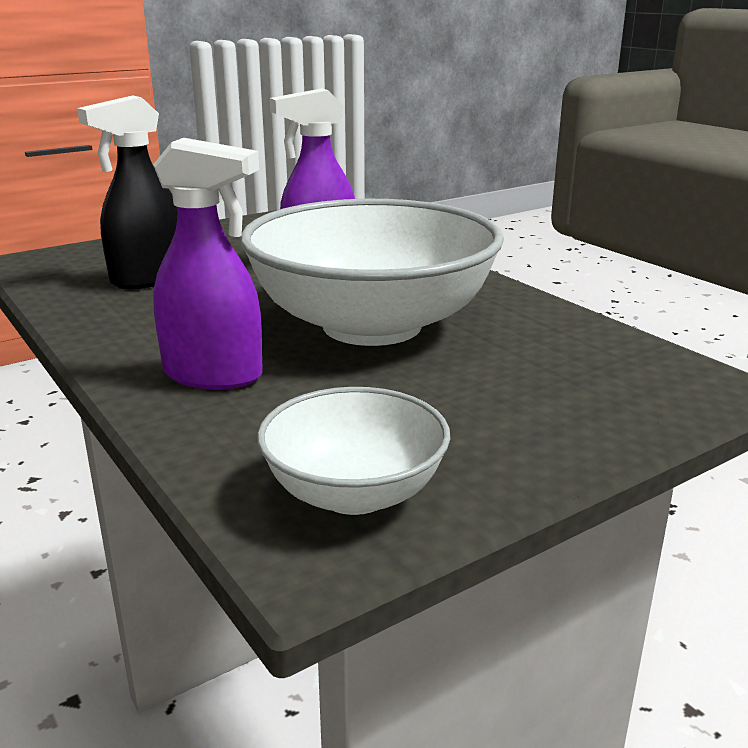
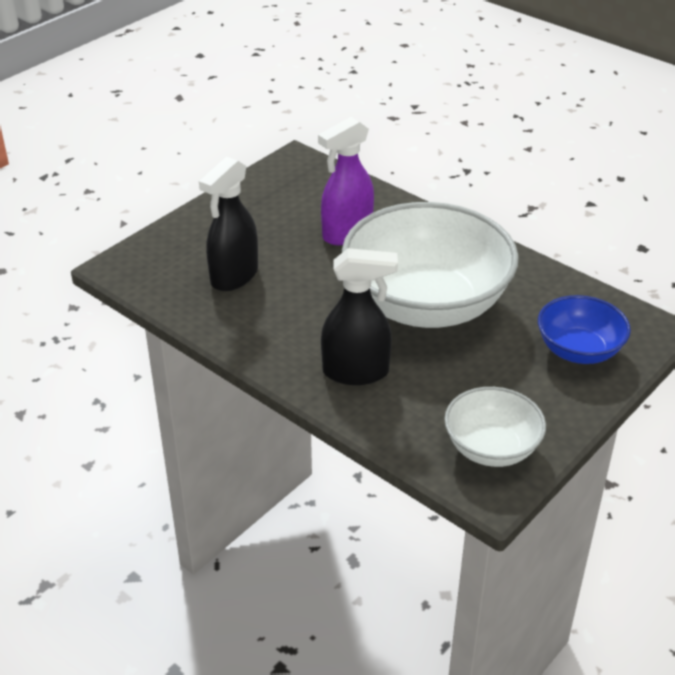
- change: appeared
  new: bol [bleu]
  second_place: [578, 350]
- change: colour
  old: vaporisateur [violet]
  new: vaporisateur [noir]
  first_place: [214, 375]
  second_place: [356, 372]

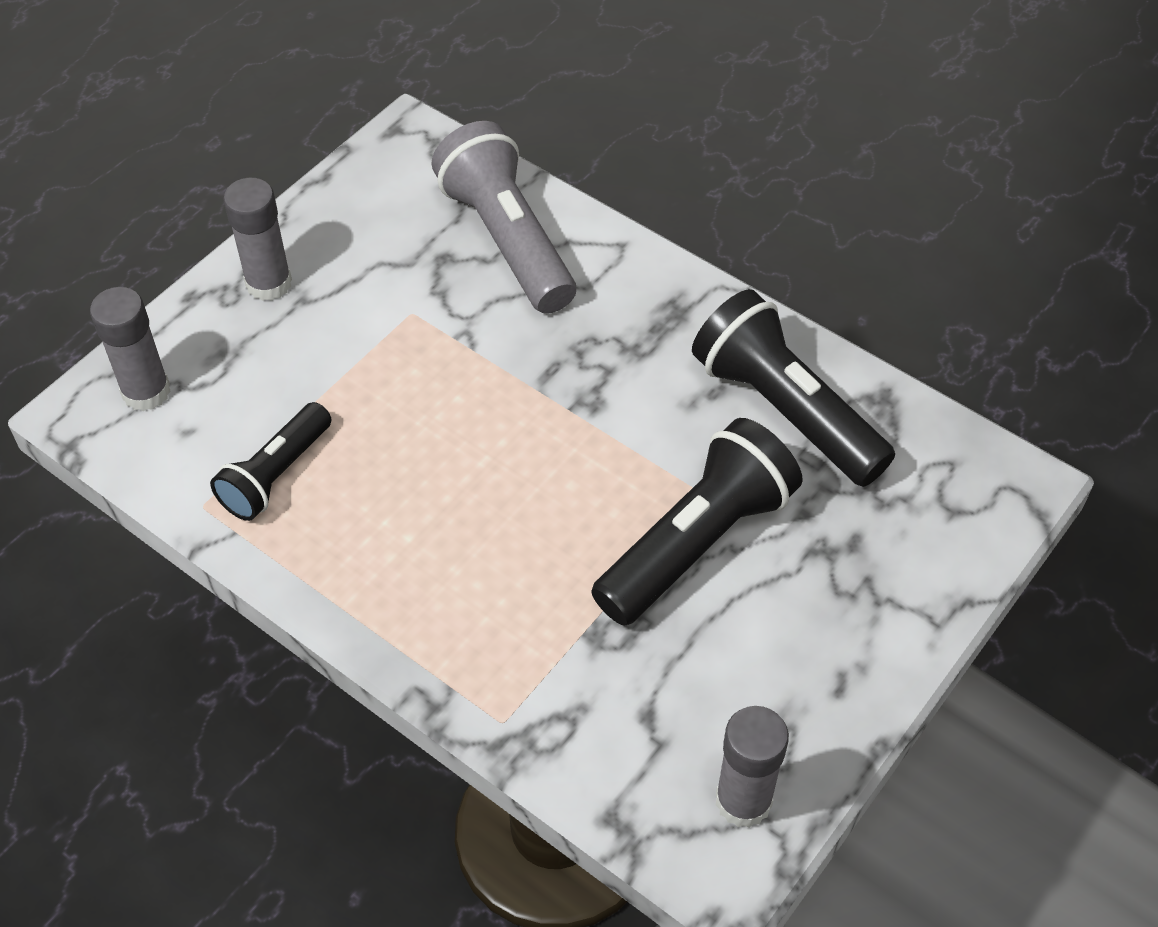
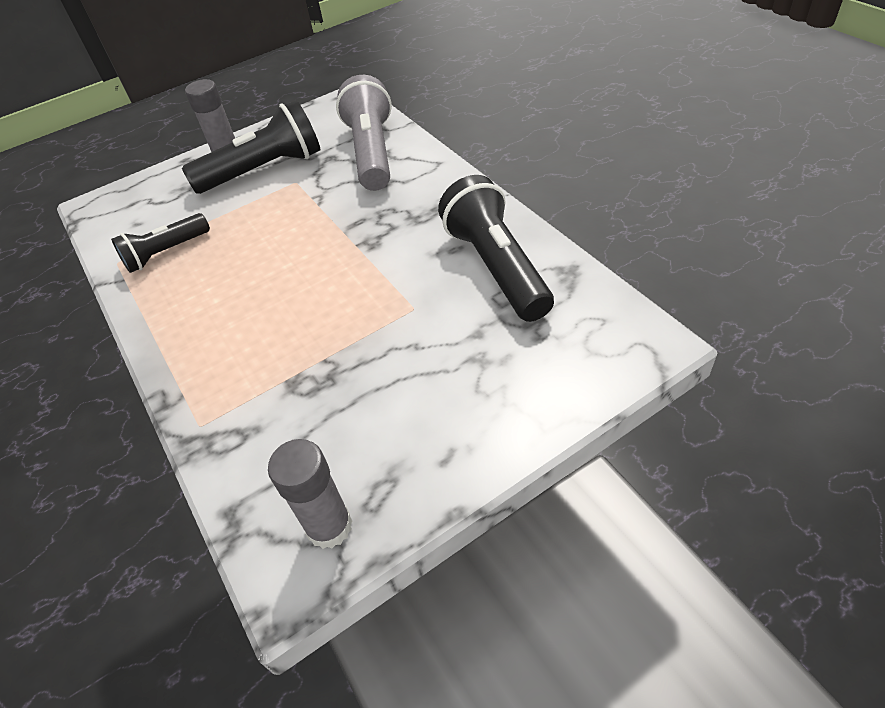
- change: missing
  old: bâton de colle [gris]
  first_place: [146, 391]
- change: relocated
  old: lampe de poche [noir]
  first_place: [697, 542]
  second_place: [264, 170]

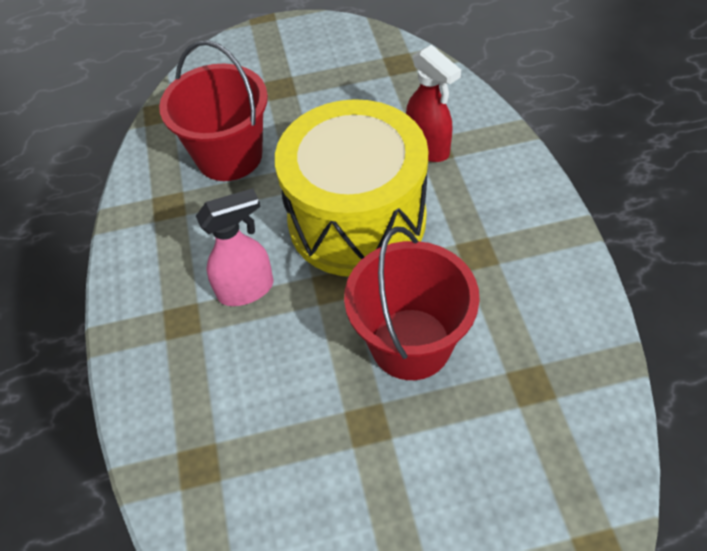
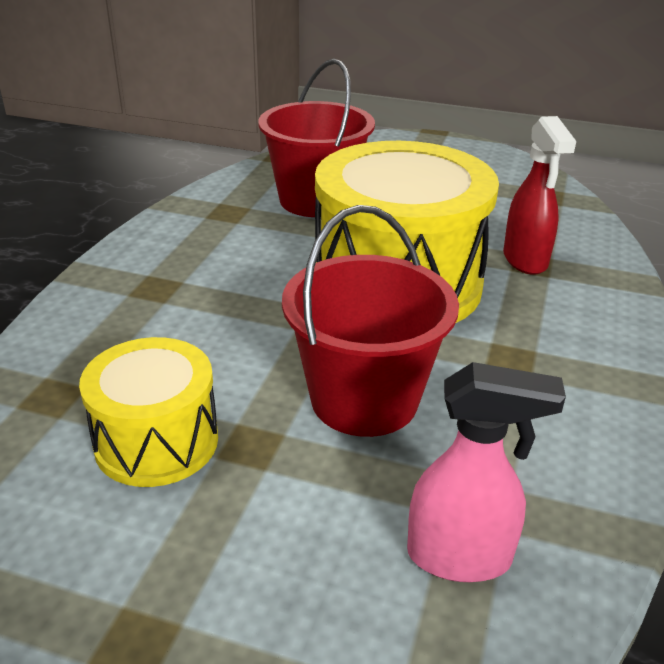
- change: appeared
  new: tambour [jaune]
  second_place: [156, 441]
- change: relocated
  old: vaporisateur [rose]
  first_place: [247, 289]
  second_place: [460, 557]

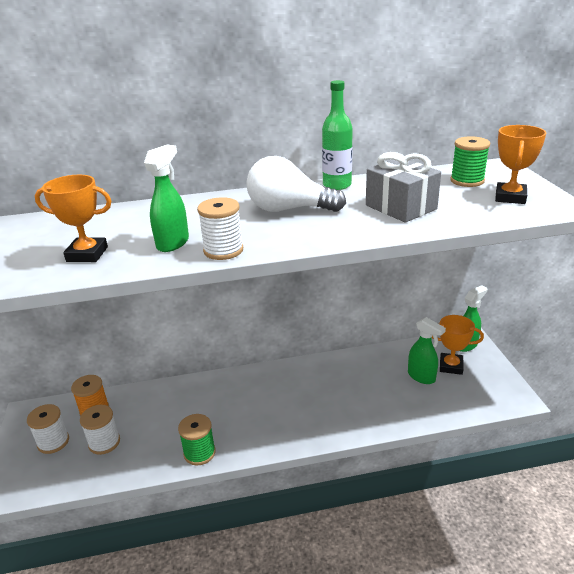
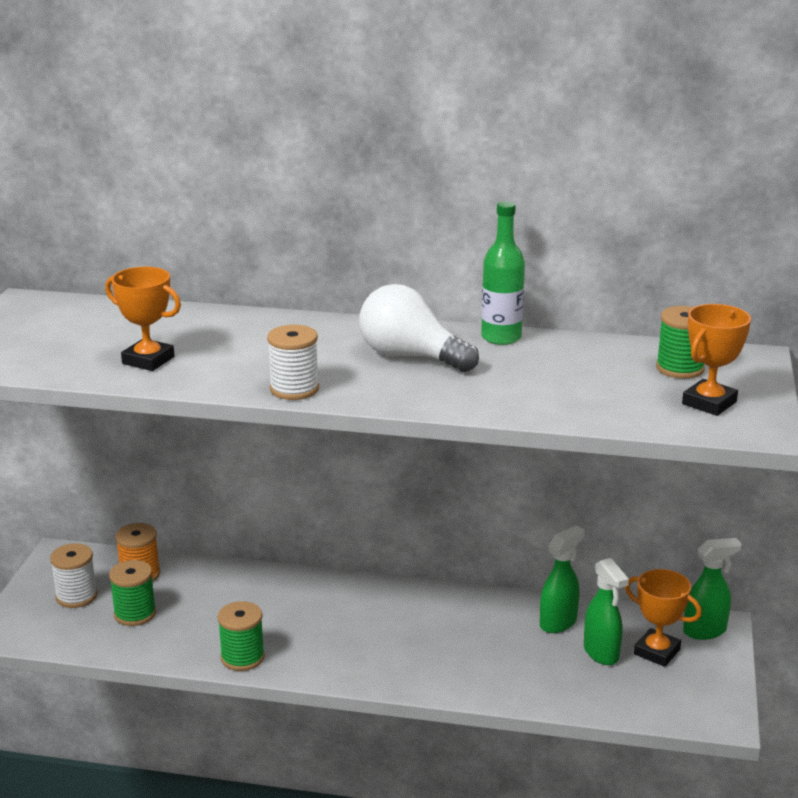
- change: missing
  old: cadeau [gris]
  first_place: [401, 207]
- change: relocated
  old: vaporisateur [vert]
  first_place: [173, 243]
  second_place: [558, 623]
- change: colour
  old: bobine [blanc]
  new: bobine [vert]
  first_place: [104, 443]
  second_place: [135, 614]

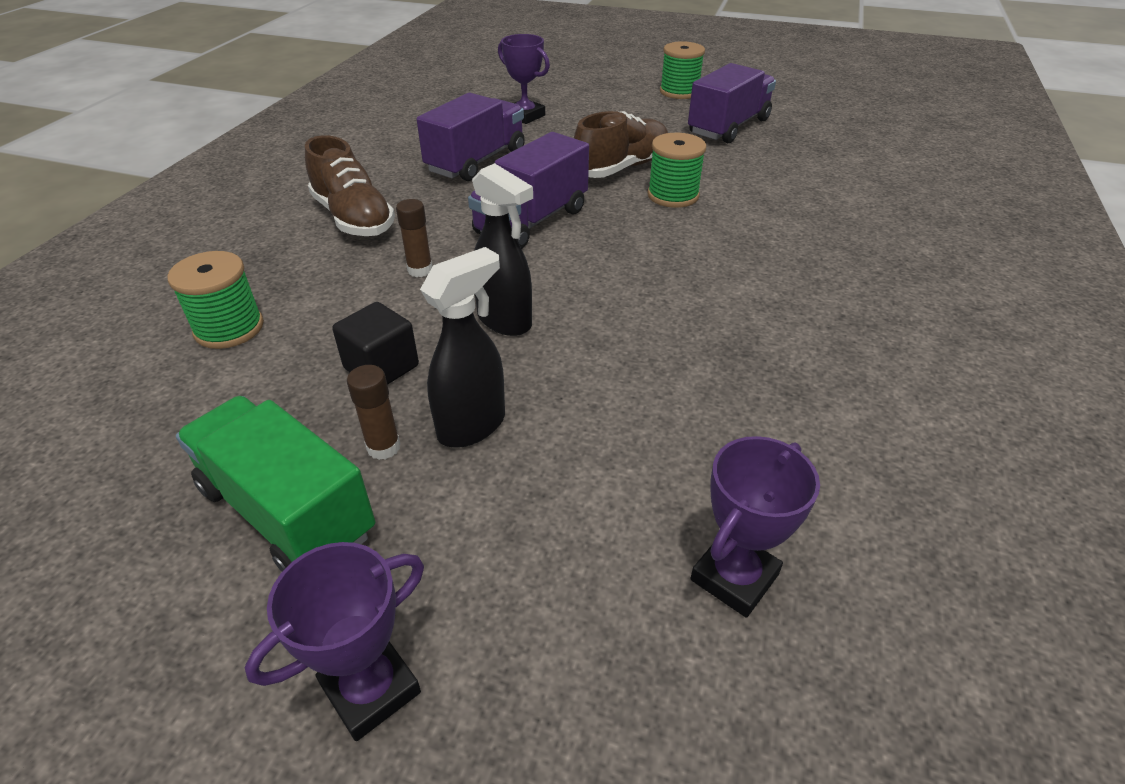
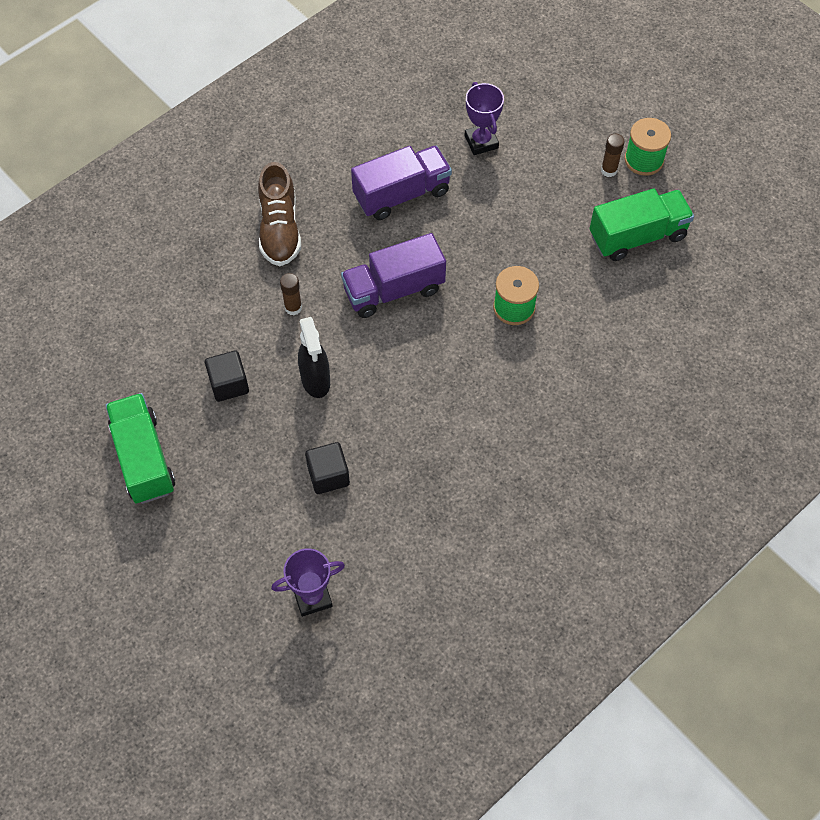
- change: missing
  old: bobine [vert]
  first_place: [229, 328]
- change: missing
  old: trophée [violet]
  first_place: [371, 689]
- change: missing
  old: vaporisateur [noir]
  first_place: [472, 425]
- change: missing
  old: chaussure [marron]
  first_place: [621, 168]
- change: appeared
  new: cube [noir]
  second_place: [328, 475]
- change: relocated
  old: bâton de colle [marron]
  first_place: [383, 447]
  second_place: [609, 170]
- change: colour
  old: camion [violet]
  new: camion [vert]
  first_place: [728, 127]
  second_place: [637, 236]

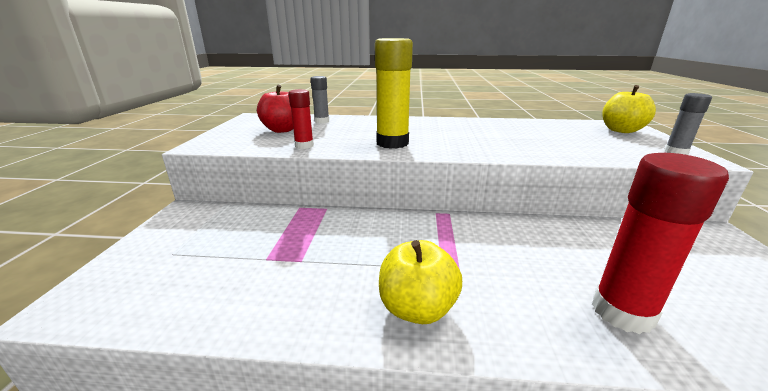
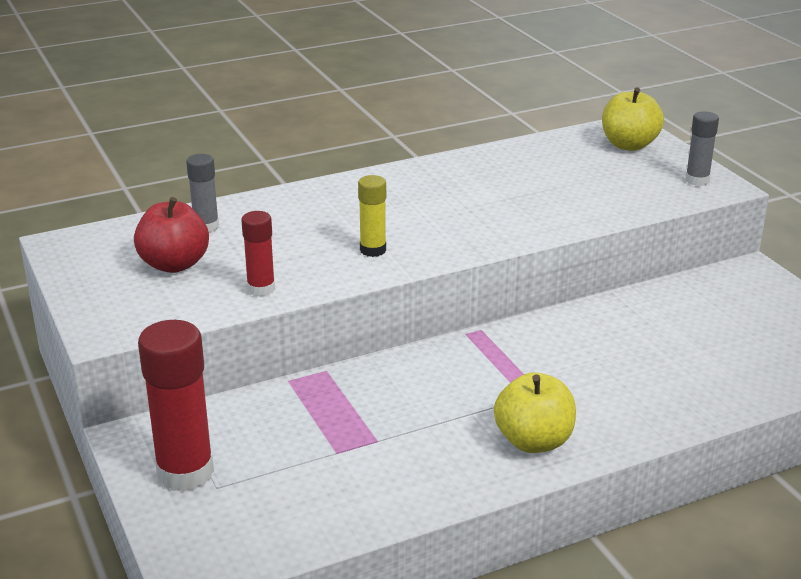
- change: relocated
  old: bâton de colle [rouge]
  first_place: [622, 312]
  second_place: [185, 473]
- change: size
  old: bâton de colle [jaune]
  first_place: [392, 143]
  second_place: [373, 250]
  factor: 0.55

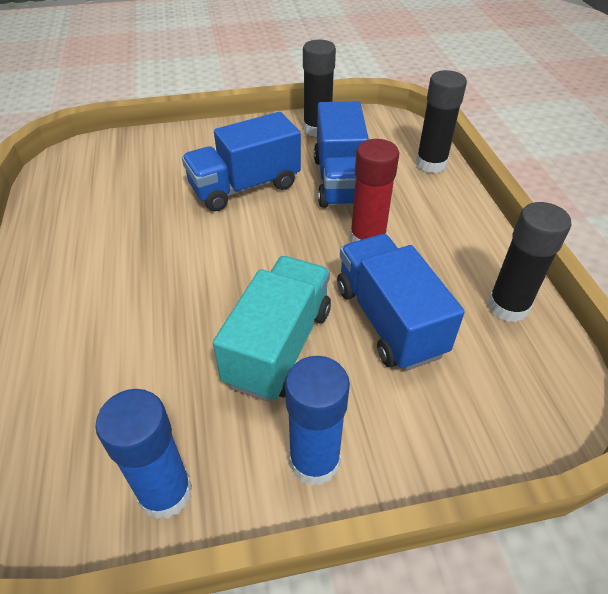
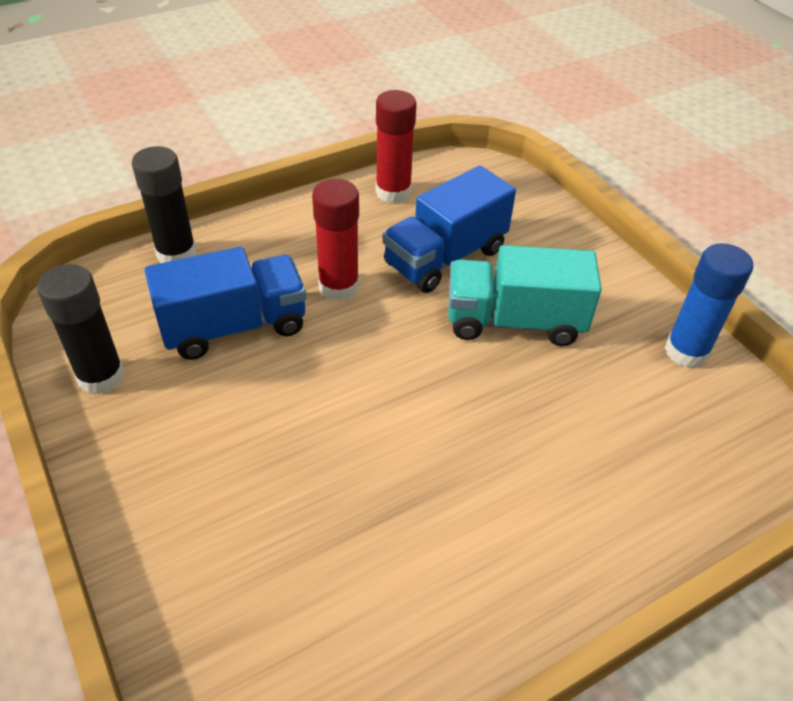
- change: missing
  old: camion [bleu]
  first_place: [245, 187]
- change: missing
  old: bâton de colle [bleu]
  first_place: [314, 461]
- change: colour
  old: bâton de colle [noir]
  new: bâton de colle [rouge]
  first_place: [508, 306]
  second_place: [393, 192]

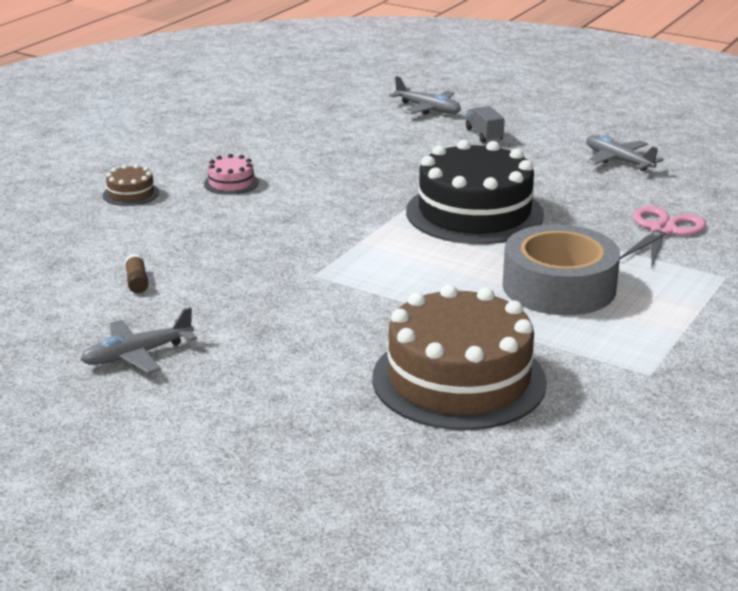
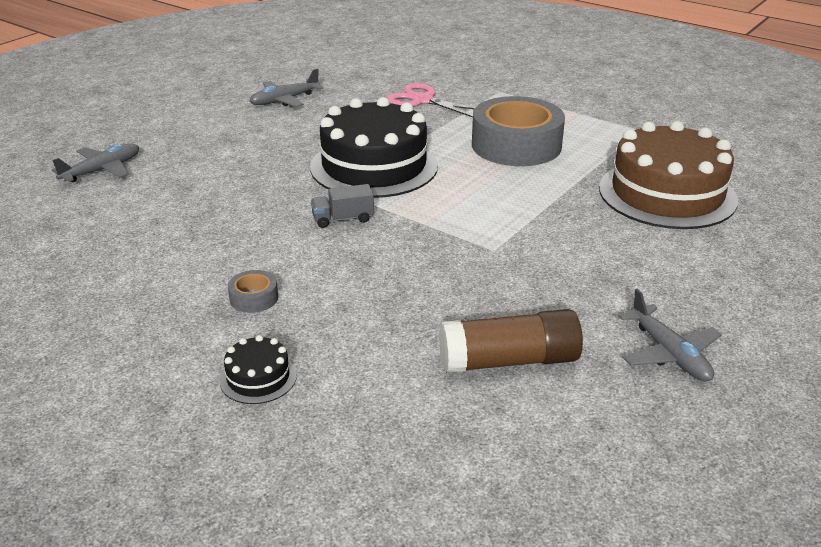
- change: relocated
  old: camion [gris]
  first_place: [484, 135]
  second_place: [343, 219]
- change: exchanged
  old: gâteau [rose]
  new: ruban adhésif [gris]
  first_place: [231, 183]
  second_place: [254, 298]
- change: colour
  old: gâteau [marron]
  new: gâteau [noir]
  first_place: [131, 194]
  second_place: [258, 378]
- change: size
  old: bâton de colle [marron]
  first_place: [137, 282]
  second_place: [509, 361]
  factor: 2.26

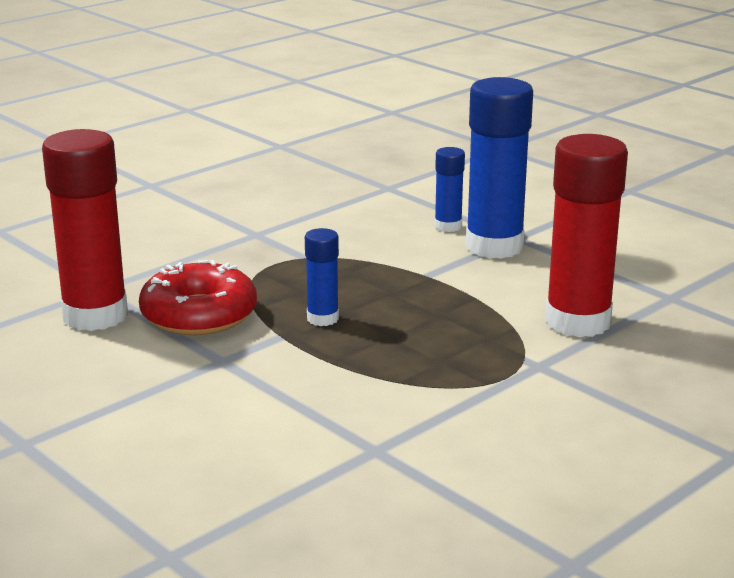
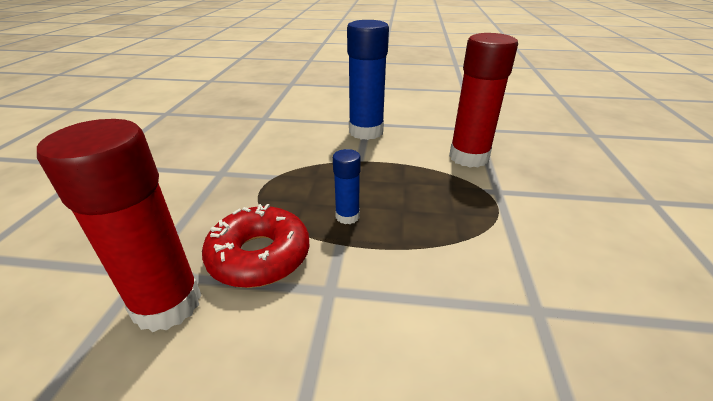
- change: missing
  old: bâton de colle [bleu]
  first_place: [448, 226]

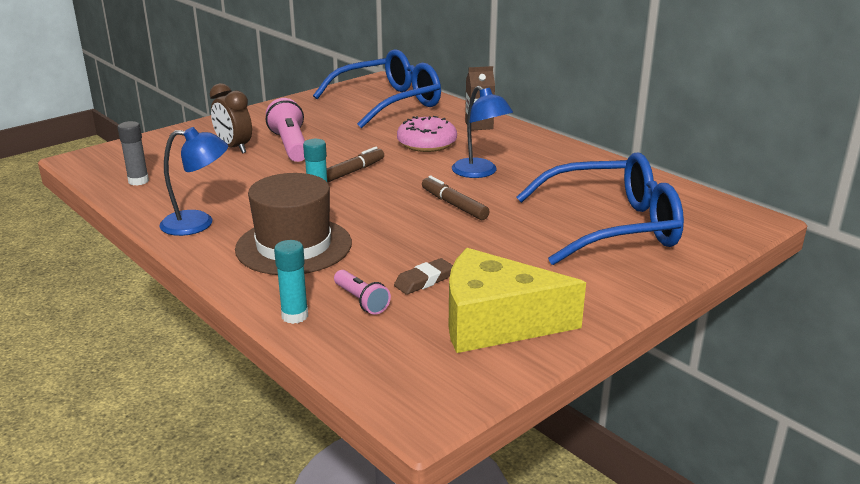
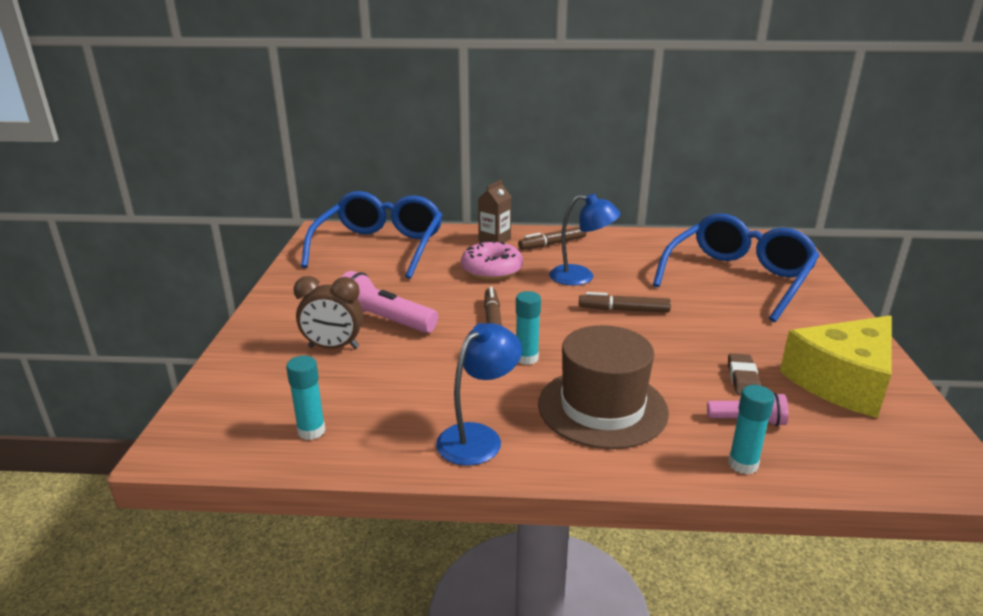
- change: appeared
  new: feutre [marron]
  second_place: [552, 244]
- change: colour
  old: bâton de colle [gris]
  new: bâton de colle [turquoise]
  first_place: [138, 181]
  second_place: [311, 431]

